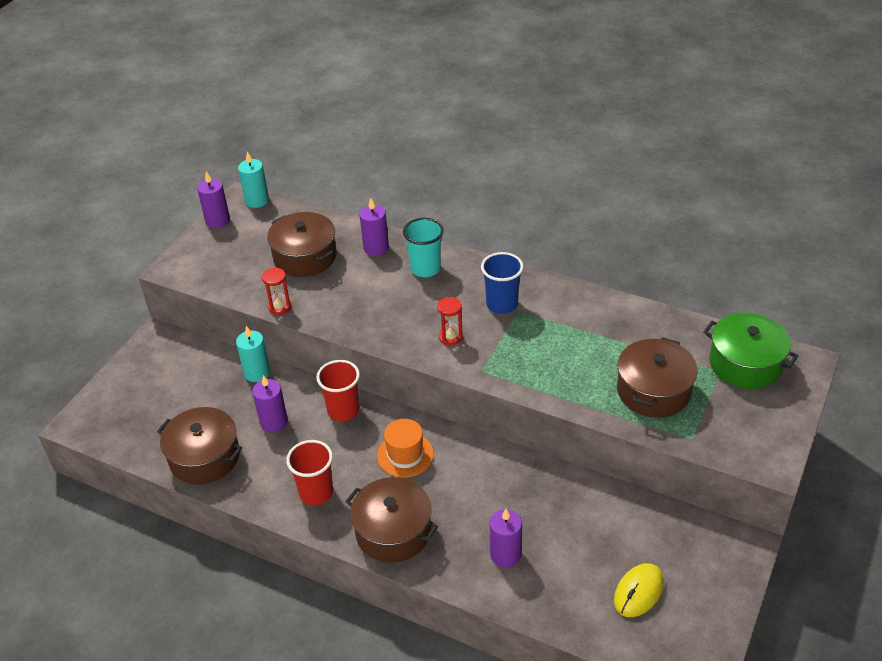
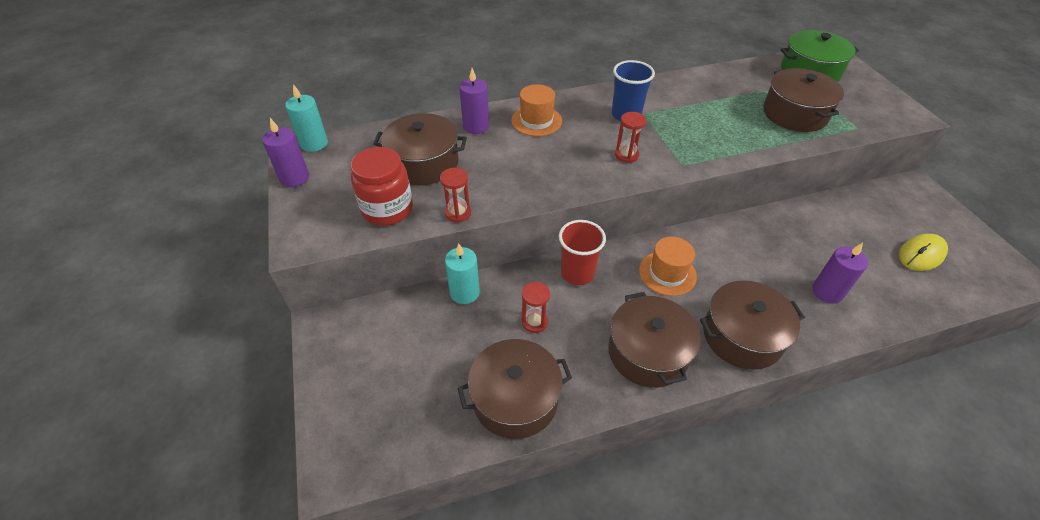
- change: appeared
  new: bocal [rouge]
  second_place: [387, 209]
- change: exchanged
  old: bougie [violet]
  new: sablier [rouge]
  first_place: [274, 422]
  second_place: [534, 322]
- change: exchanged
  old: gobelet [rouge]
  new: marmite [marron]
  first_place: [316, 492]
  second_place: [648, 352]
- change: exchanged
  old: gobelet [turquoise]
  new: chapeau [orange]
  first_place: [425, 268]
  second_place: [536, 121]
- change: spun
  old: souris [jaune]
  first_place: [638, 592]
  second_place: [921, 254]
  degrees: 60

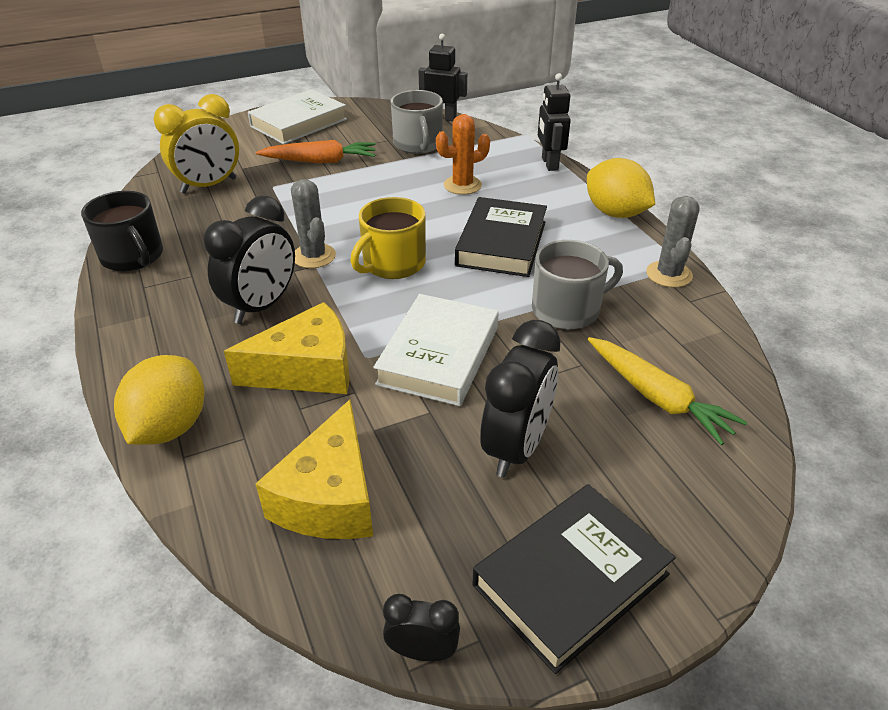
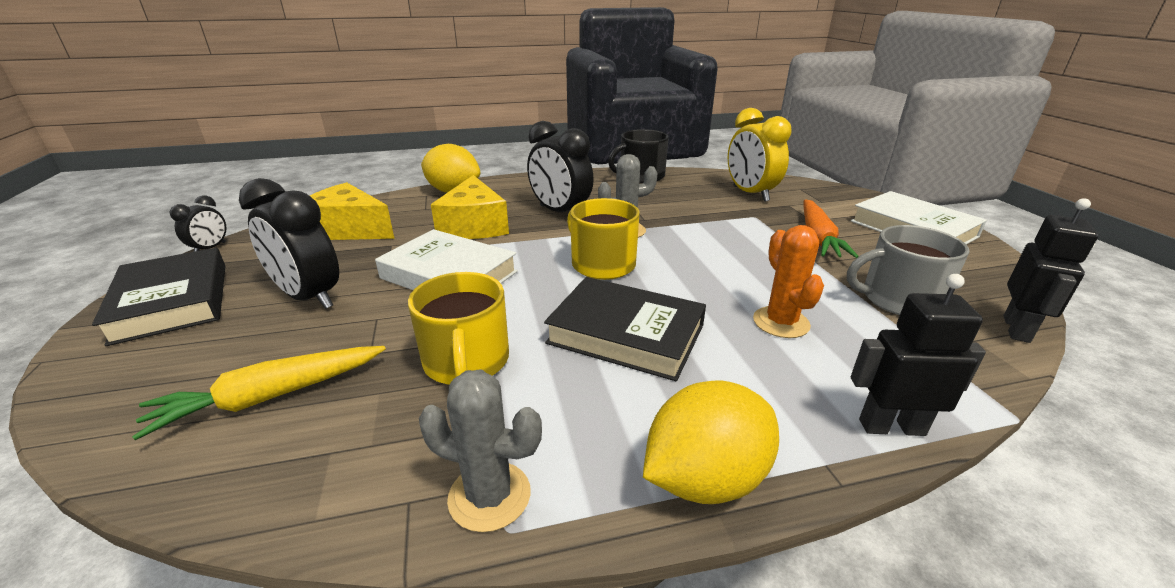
- change: colour
  old: tasse [gris]
  new: tasse [jaune]
  first_place: [567, 309]
  second_place: [466, 362]

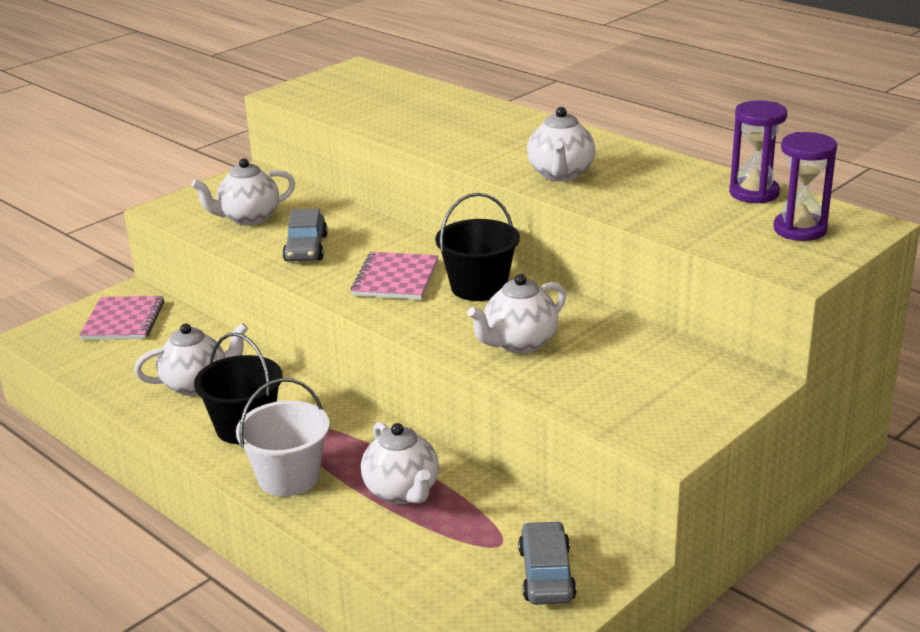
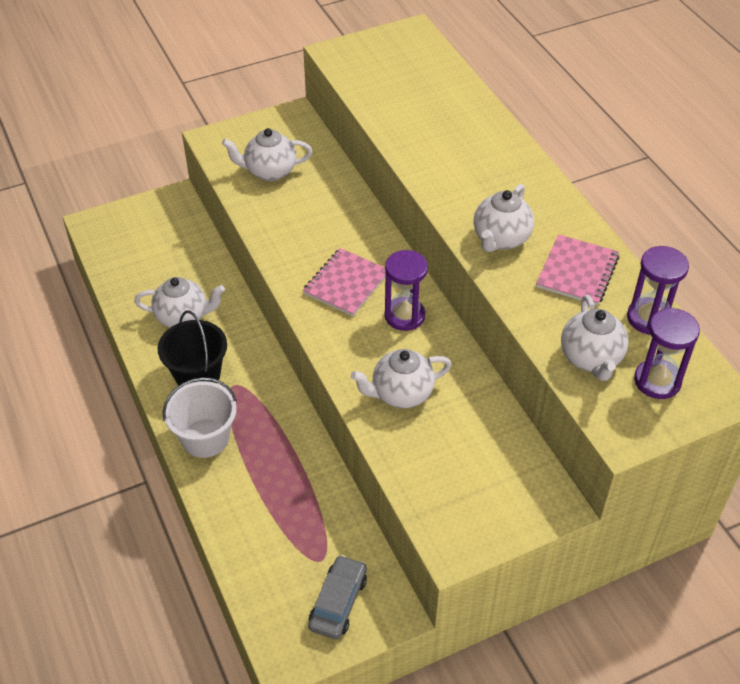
- change: missing
  old: voiture [gris]
  first_place: [306, 248]
- change: relocated
  old: carnet [rose]
  first_place: [123, 320]
  second_place: [577, 272]
- change: relocated
  old: théière [blanc]
  first_place: [402, 492]
  second_place: [591, 358]
- change: exchanged
  old: seau [noir]
  new: sablier [violet]
  first_place: [478, 287]
  second_place: [404, 316]

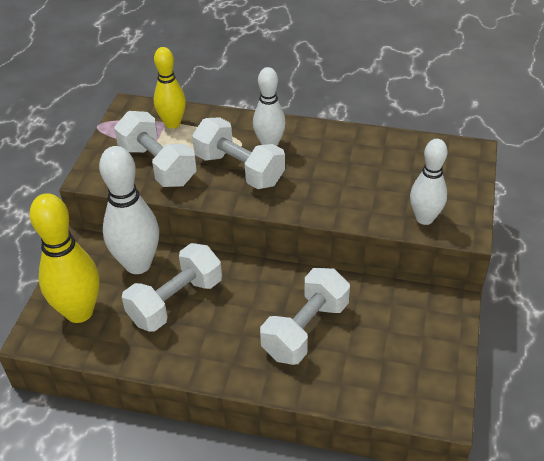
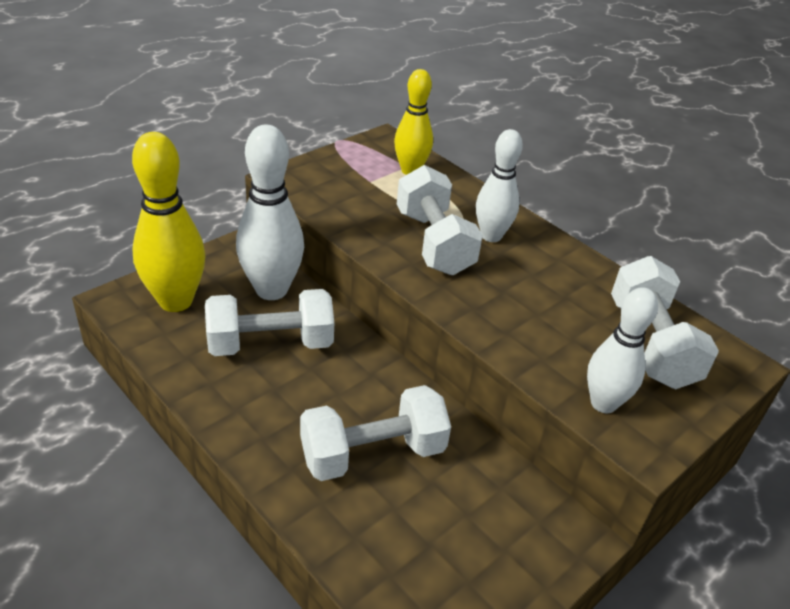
- change: relocated
  old: haltère [blanc]
  first_place: [157, 165]
  second_place: [651, 344]

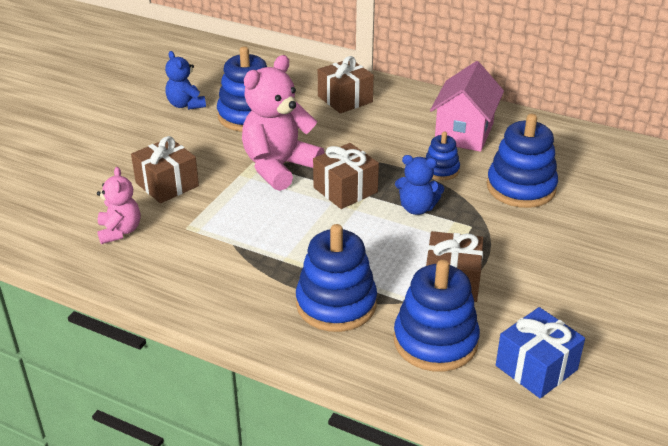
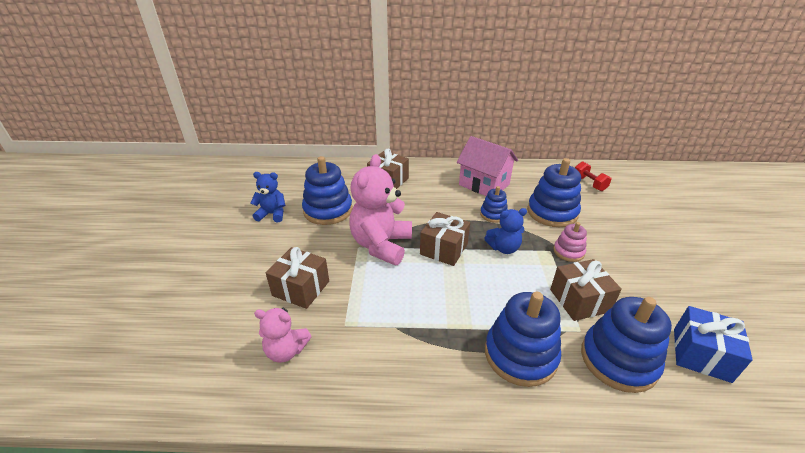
- change: appeared
  new: jouet à empiler [rose]
  second_place: [568, 252]
- change: appeared
  new: haltère [rouge]
  second_place: [589, 183]
- change: spun
  old: ours en peluche [rose]
  first_place: [120, 231]
  second_place: [286, 350]
  degrees: 135
- change: spun
  old: ours en peluche [bleu]
  first_place: [186, 105]
  second_place: [272, 214]
  degrees: 150
- change: spun
  old: maison [rose]
  first_place: [464, 133]
  second_place: [484, 184]
  degrees: -45

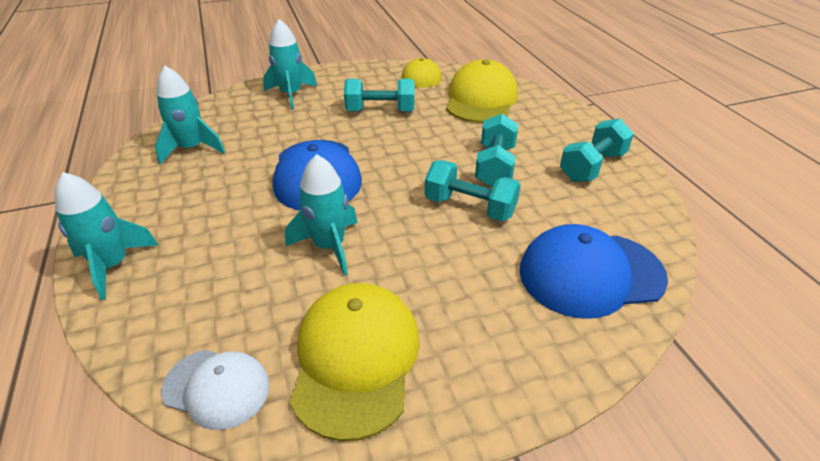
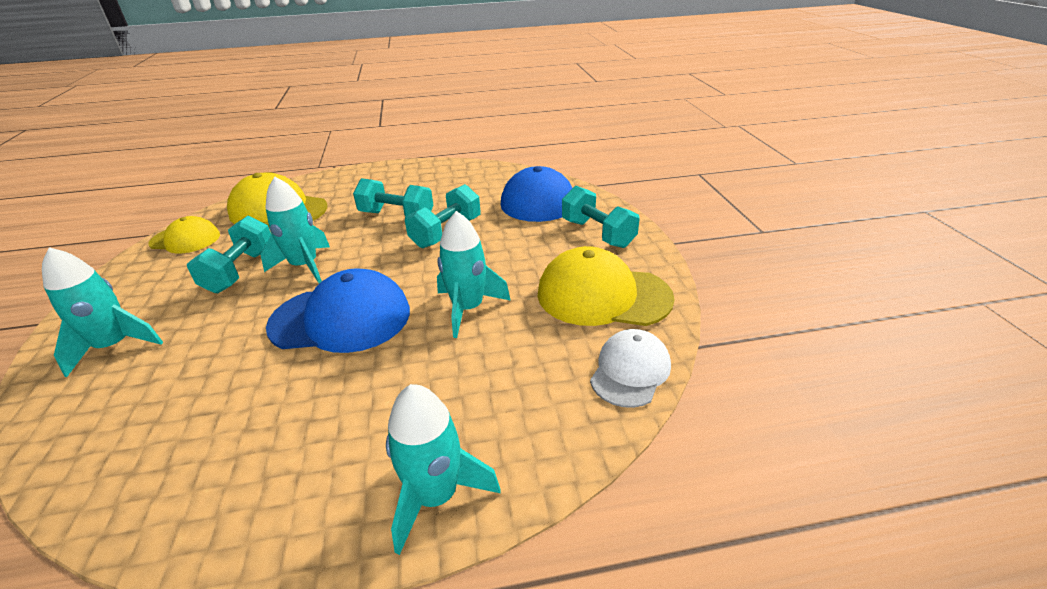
- change: relocated
  old: fusée [turquoise]
  first_place: [192, 149]
  second_place: [305, 266]
- change: relocated
  old: haltère [turquoise]
  first_place: [592, 166]
  second_place: [597, 233]

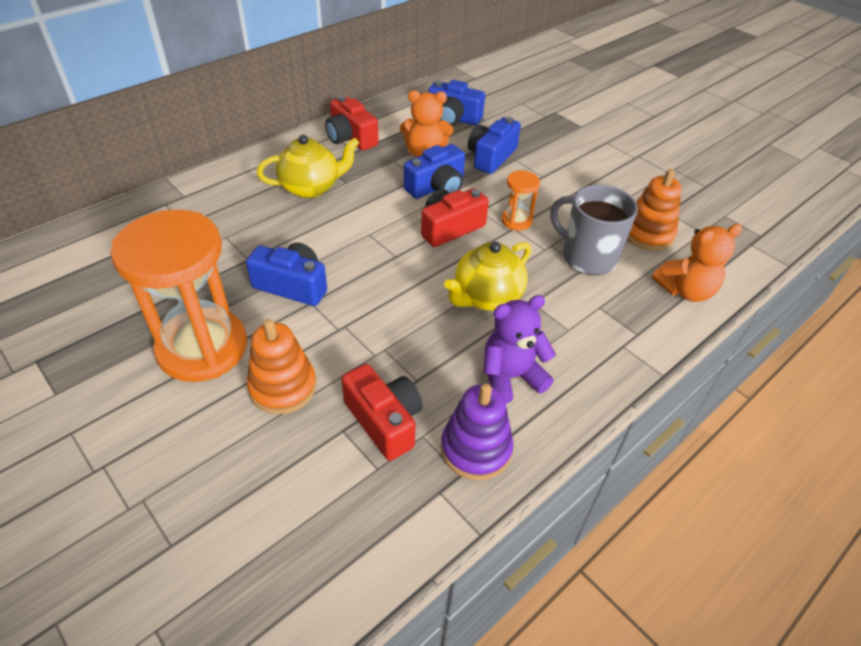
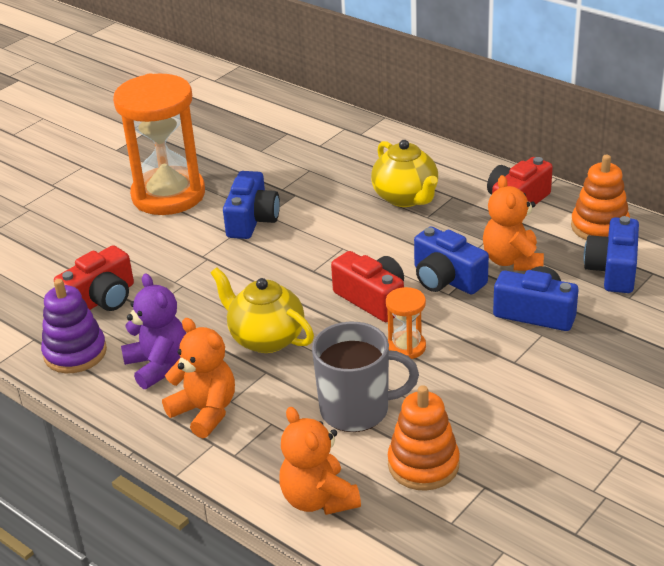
- change: appeared
  new: ours en peluche [orange]
  second_place: [205, 411]
- change: relocated
  old: jouet à empiler [orange]
  first_place: [283, 387]
  second_place: [599, 227]
- change: spun
  old: tasse [gris]
  first_place: [587, 257]
  second_place: [357, 410]
  degrees: 60

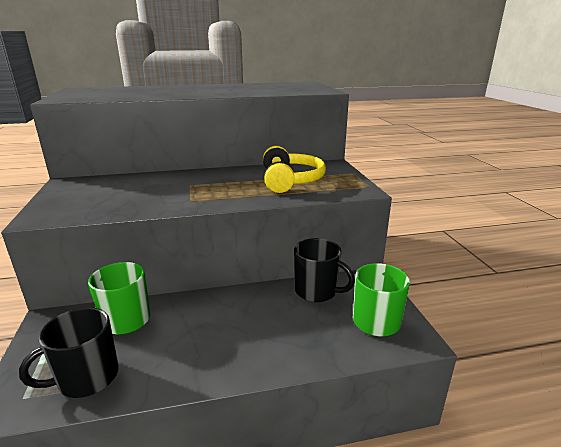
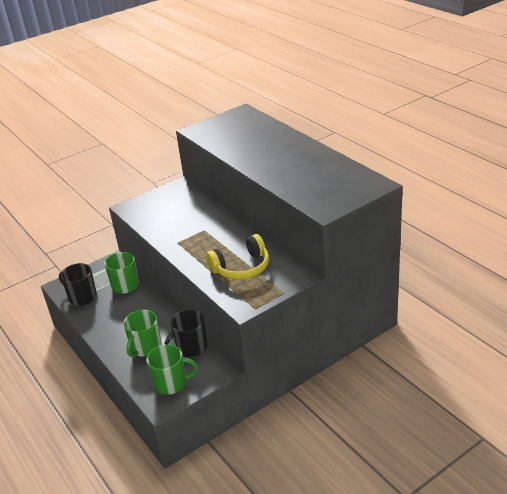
- change: appeared
  new: tasse [vert]
  second_place: [145, 347]
- change: spun
  old: tasse [noir]
  first_place: [317, 291]
  second_place: [191, 347]
  degrees: 45

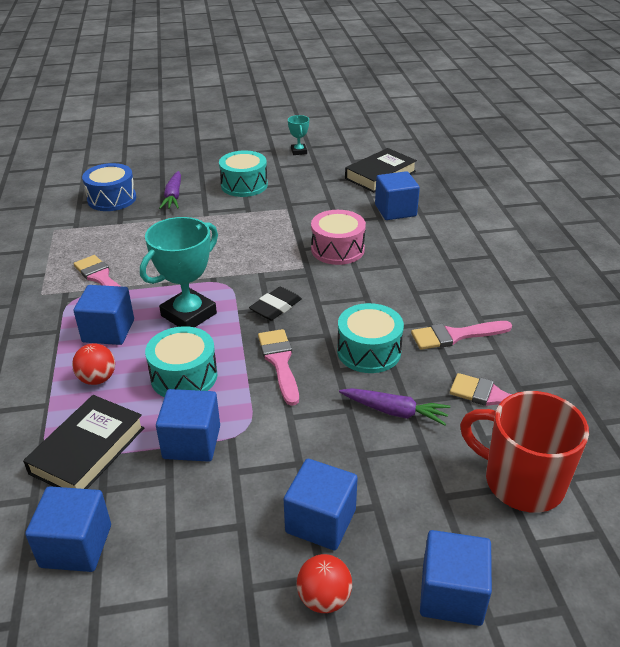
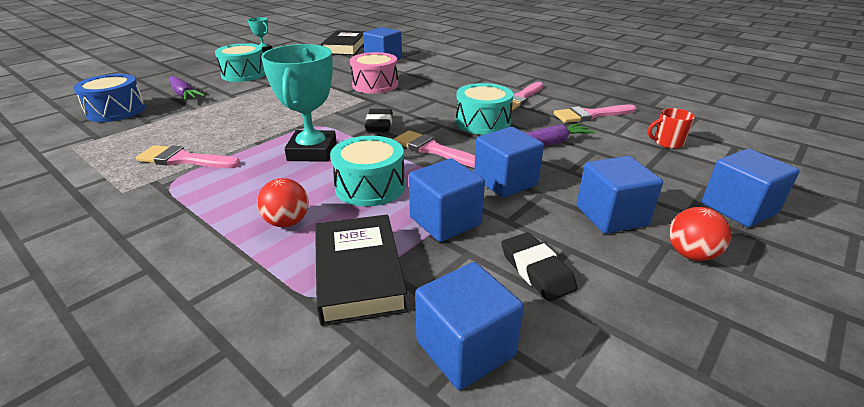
- change: appeared
  new: gomme [noir]
  second_place: [536, 270]
- change: relocated
  old: cube [bleu]
  first_place: [108, 331]
  second_place: [505, 182]
- change: size
  old: tasse [rouge]
  first_place: [521, 481]
  second_place: [667, 143]
  factor: 0.46

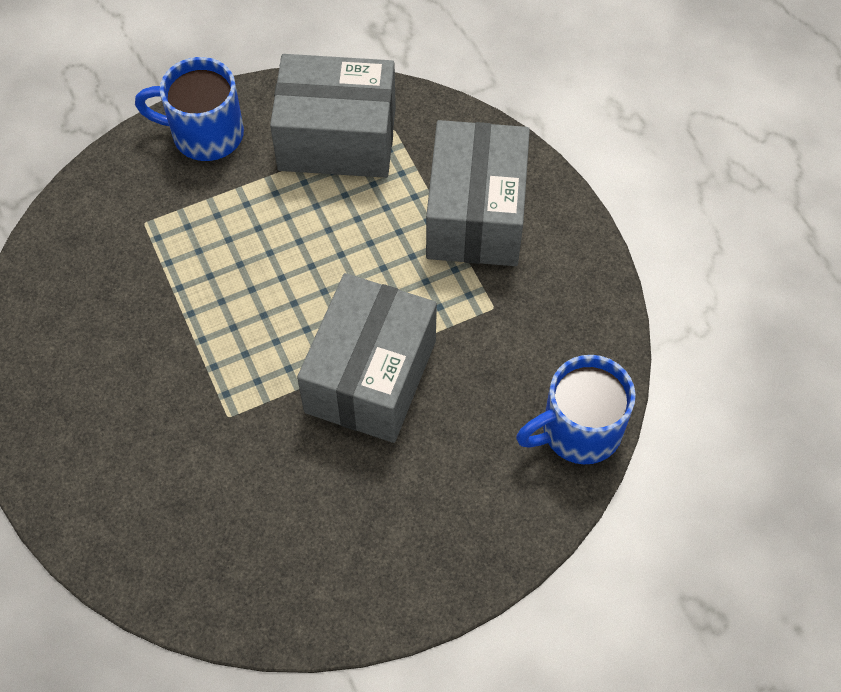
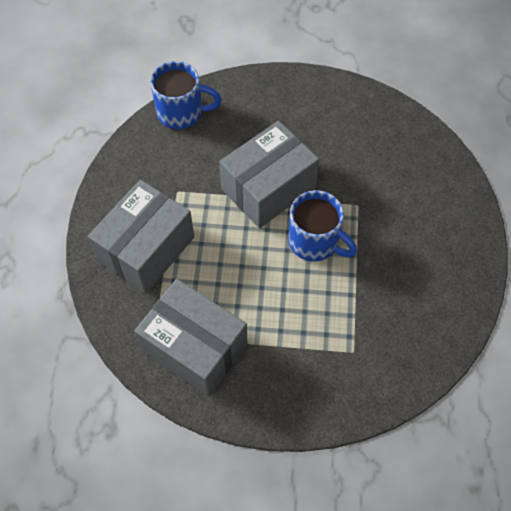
- change: relocated
  old: tasse [bleu]
  first_place: [204, 134]
  second_place: [315, 242]

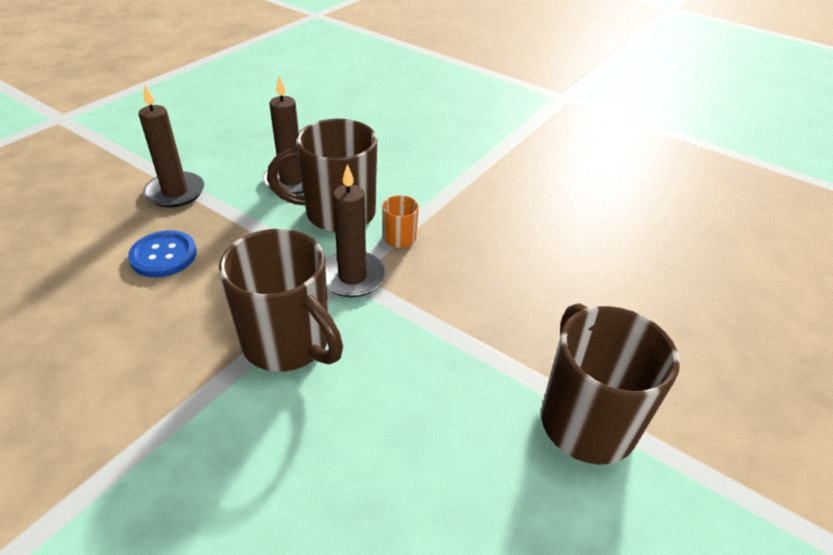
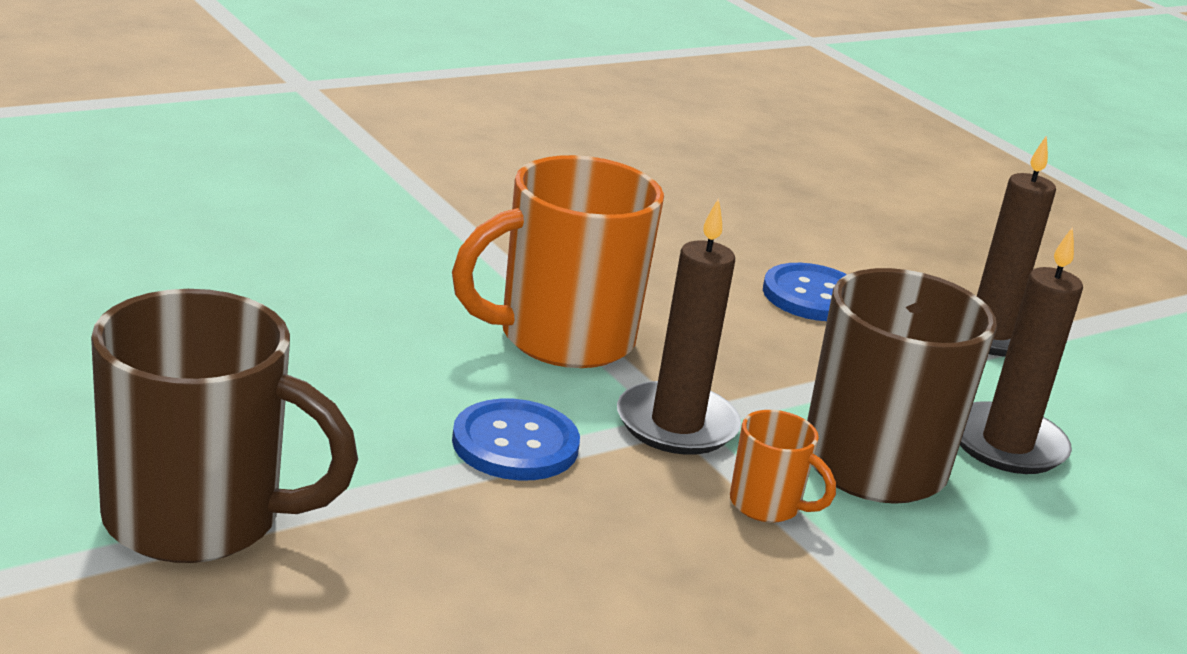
- change: appeared
  new: bouton [bleu]
  second_place: [515, 444]
- change: colour
  old: tasse [marron]
  new: tasse [orange]
  first_place: [288, 343]
  second_place: [562, 338]

